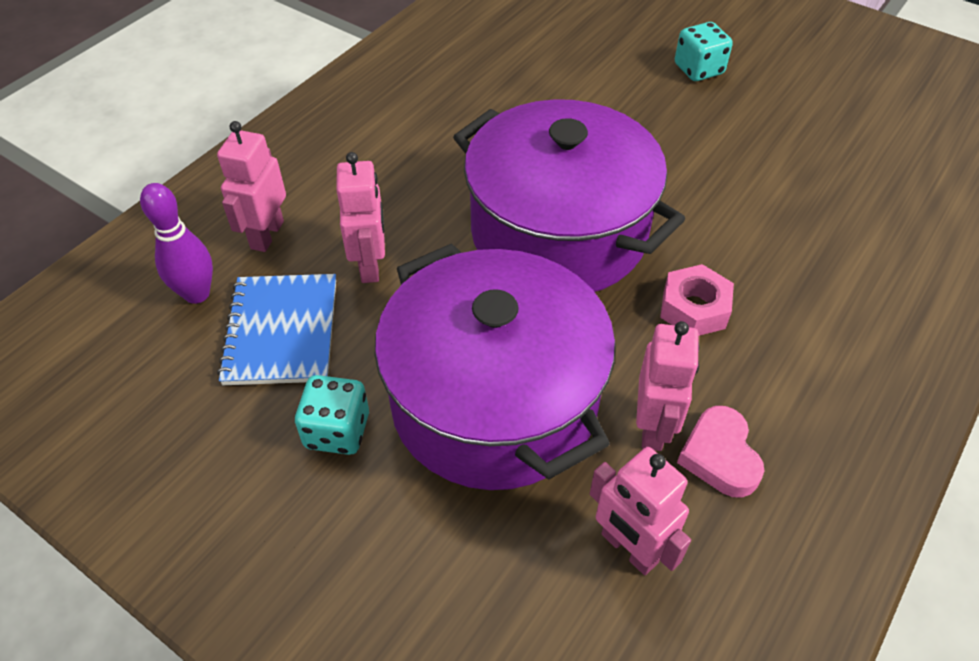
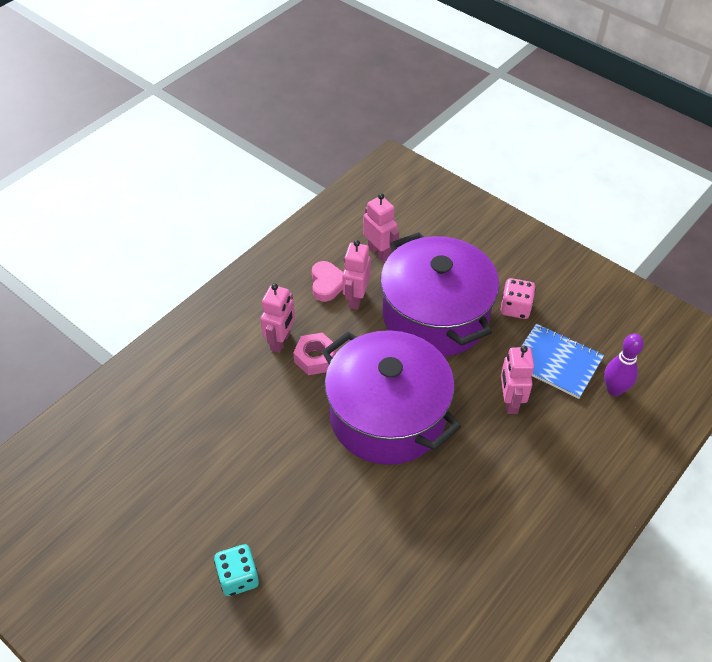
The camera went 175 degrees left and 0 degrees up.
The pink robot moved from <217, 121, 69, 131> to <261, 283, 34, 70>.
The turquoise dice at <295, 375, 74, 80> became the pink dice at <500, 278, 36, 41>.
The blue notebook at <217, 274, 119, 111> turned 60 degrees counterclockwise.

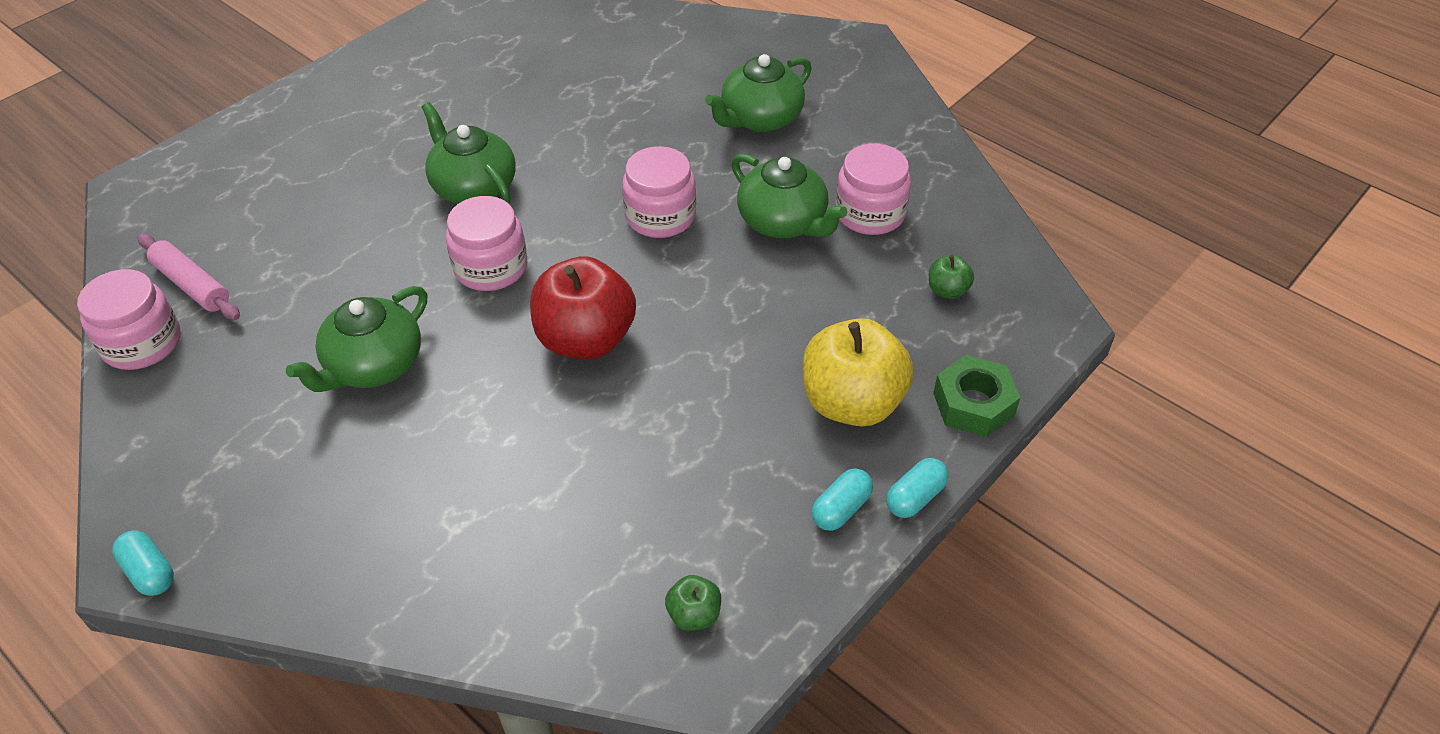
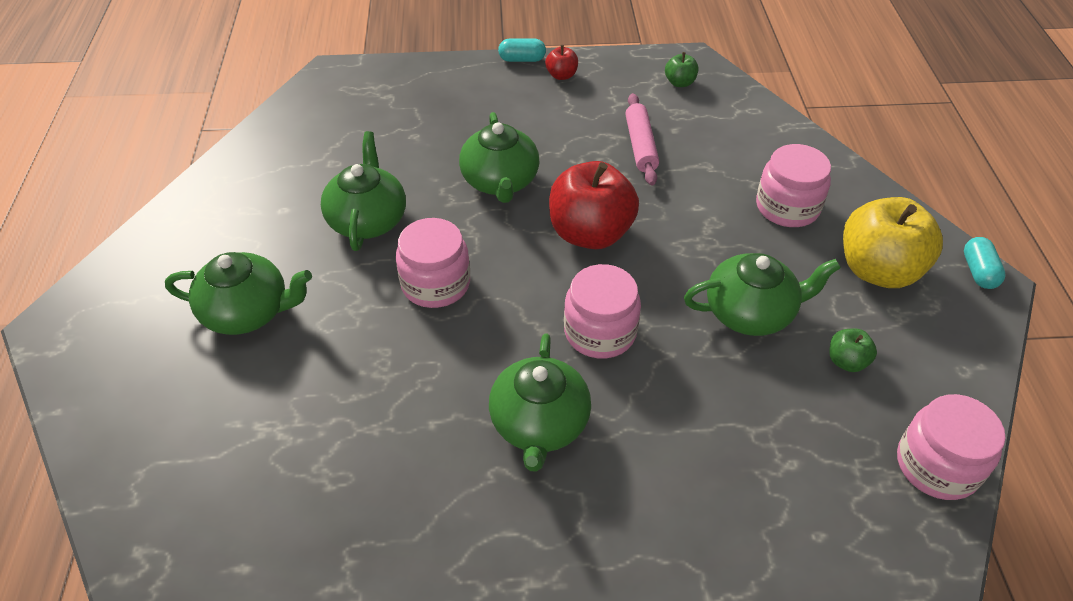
The camera went 135 degrees left and 0 degrees up.
The green nut at <933, 355, 88, 82> disappeared.
The green teapot at <459, 112, 80, 91> appeared.
The pink rolling pin moved from <138, 234, 102, 86> to <625, 93, 34, 92>.
The yellow apple moved from <803, 318, 111, 109> to <843, 197, 100, 91>.
The pink jar moved from <835, 144, 76, 91> to <756, 144, 75, 83>.
The green apple moved from <929, 255, 45, 44> to <829, 329, 48, 43>.
The turquoise capsule at <812, 468, 61, 63> was replaced by the red apple at <545, 45, 33, 35>.

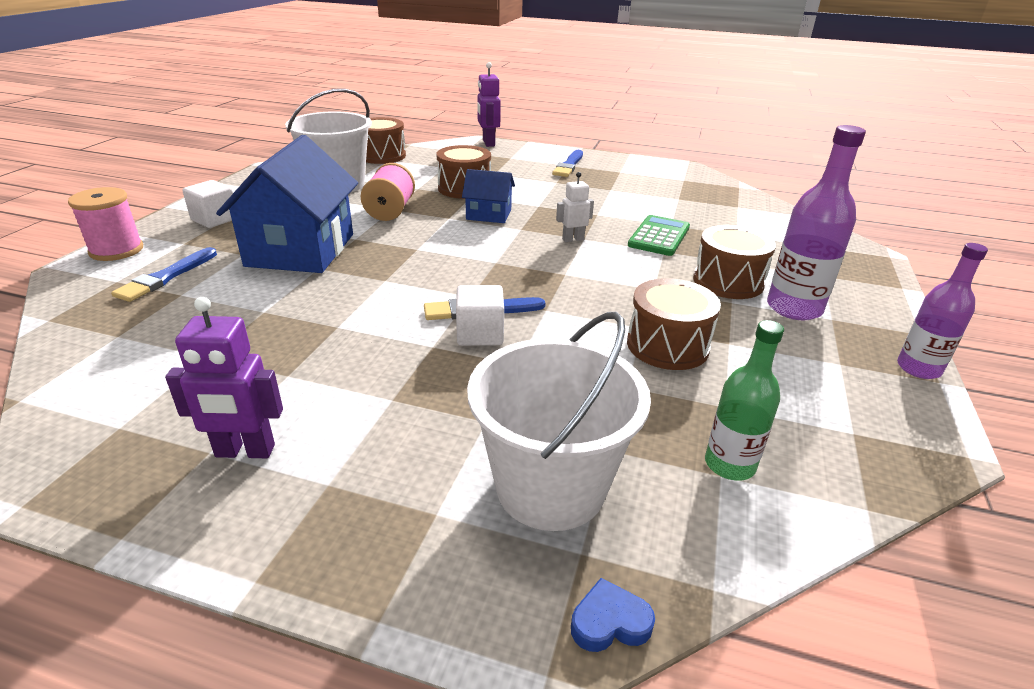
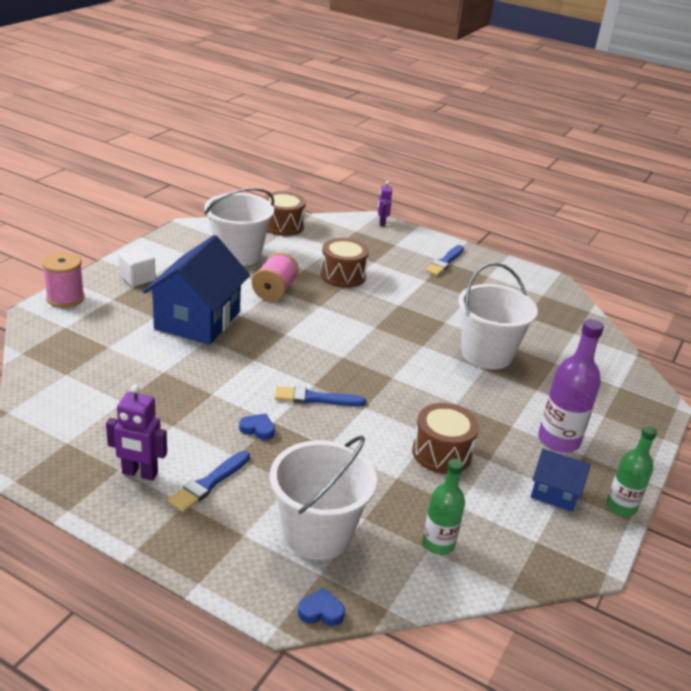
The camera went 10 degrees right and 0 degrees up.
The white cube at <456, 285, 48, 61> disappeared.
The white robot at <556, 172, 38, 70> disappeared.
The brown drum at <693, 225, 83, 74> disappeared.
The blue heart at <239, 414, 36, 26> appeared.
The blue brush moved from <111, 247, 106, 55> to <168, 451, 82, 61>.
The blue house moved from <462, 169, 53, 54> to <531, 449, 60, 63>.
The green calculator at <628, 215, 62, 41> was replaced by the white bucket at <458, 263, 80, 106>.
The purple bottle at <897, 243, 91, 136> became the green bottle at <606, 426, 51, 90>.
The purple robot at <477, 62, 24, 85> changed to 0.65 times the size.

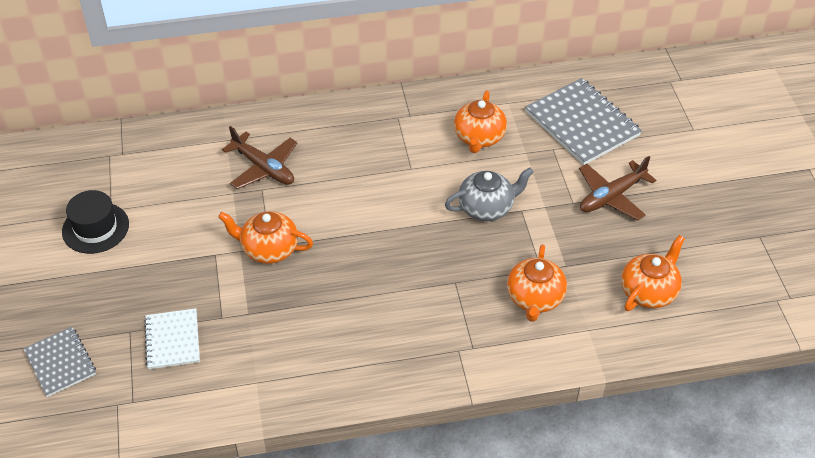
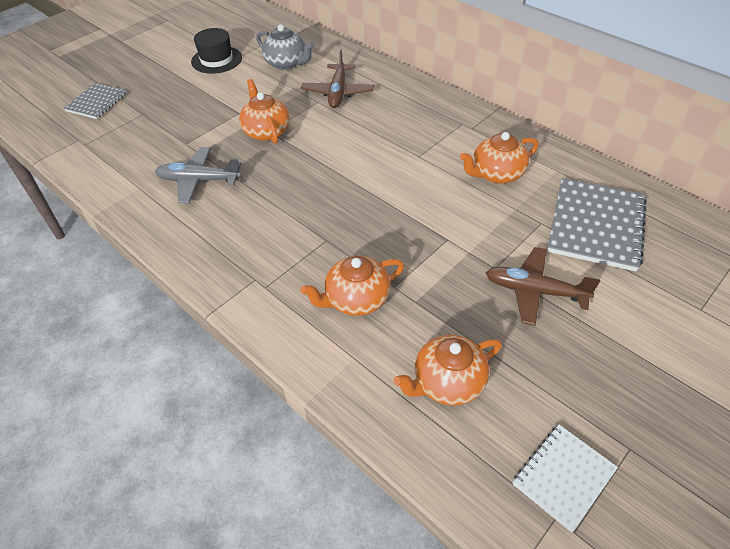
The camera went 55 degrees right and 0 degrees up.
The grey plane at <155, 147, 87, 57> appeared.
The white notebook moved from <144, 308, 56, 61> to <513, 425, 105, 107>.
The grey teapot moved from <445, 167, 89, 54> to <256, 24, 58, 46>.
The orange teapot at <621, 235, 64, 76> turned 150 degrees clockwise.

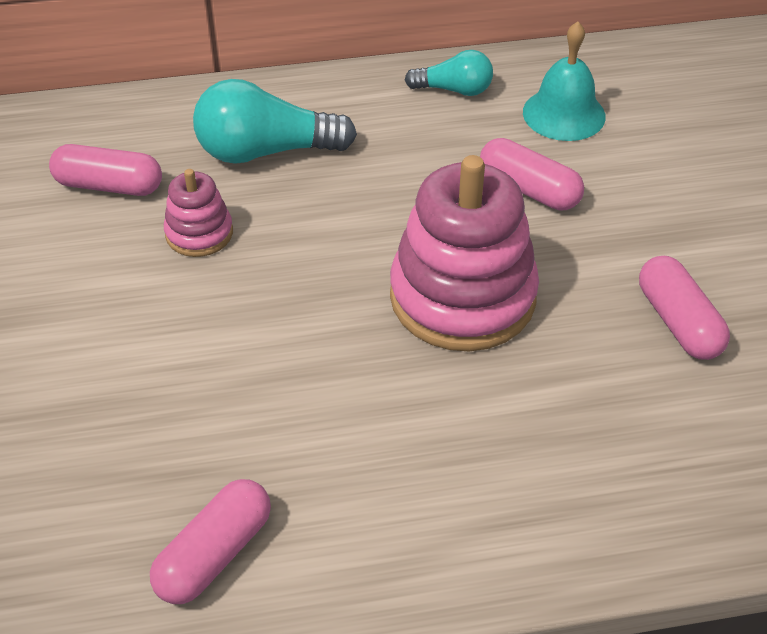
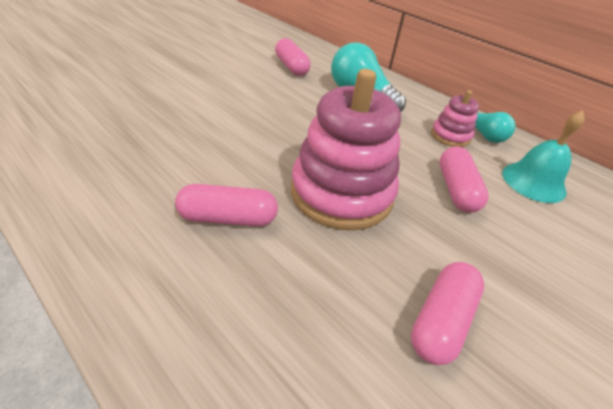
The camera went 50 degrees right and 5 degrees down.
The pink capsule moved from <150, 479, 121, 125> to <175, 184, 103, 43>.
The pink stacking toy moved from <164, 169, 69, 88> to <431, 90, 48, 57>.

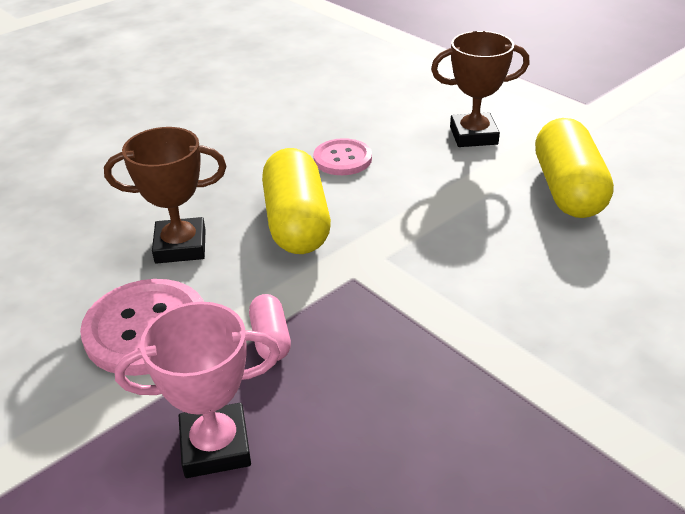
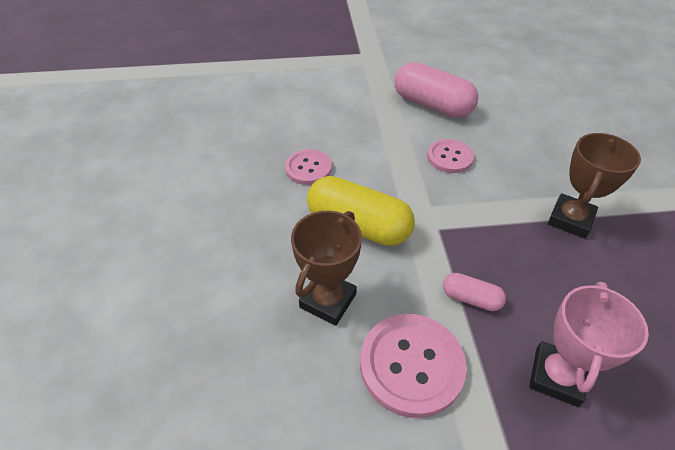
The camera went 55 degrees left and 10 degrees up.
The pink button at <427, 139, 47, 34> appeared.
The brown trophy moved from <431, 31, 99, 116> to <548, 133, 93, 105>.
The yellow capsule at <535, 118, 79, 100> became the pink capsule at <395, 62, 83, 56>.

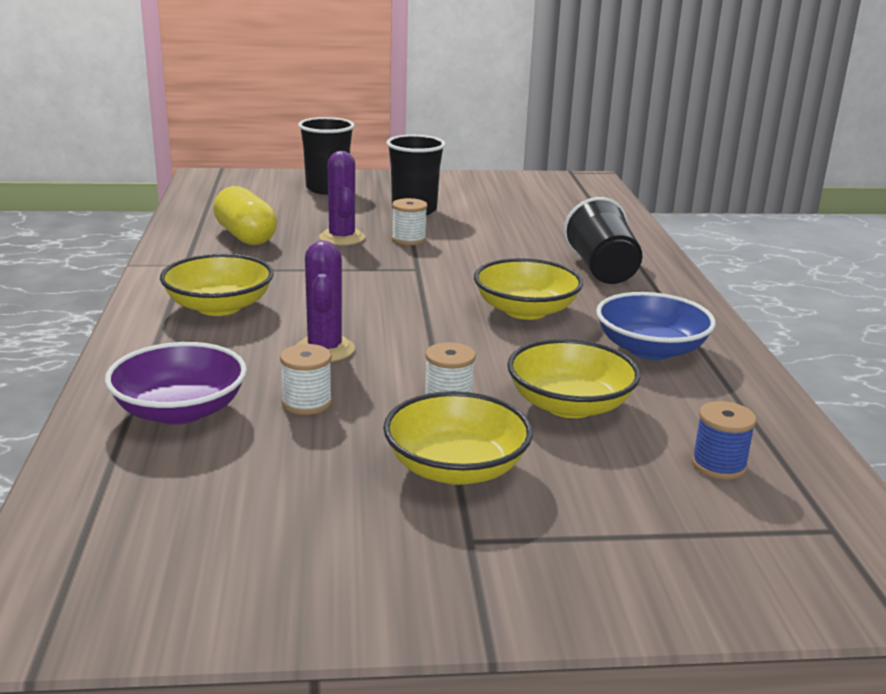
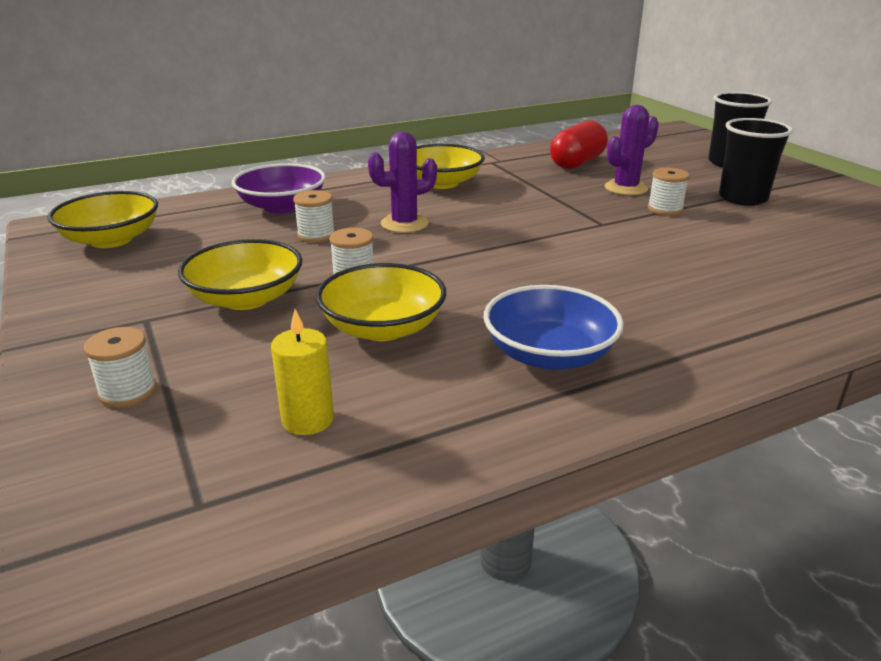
The camera went 70 degrees right and 5 degrees up.
The black cup at <564, 197, 78, 87> disappeared.
The white spool at <84, 327, 73, 81> appeared.
The yellow bowl moved from <474, 258, 109, 62> to <47, 191, 111, 57>.
The blue spool at <692, 401, 65, 79> was replaced by the yellow candle at <271, 309, 63, 126>.
The yellow capsule at <213, 186, 64, 59> became the red capsule at <550, 121, 58, 48>.

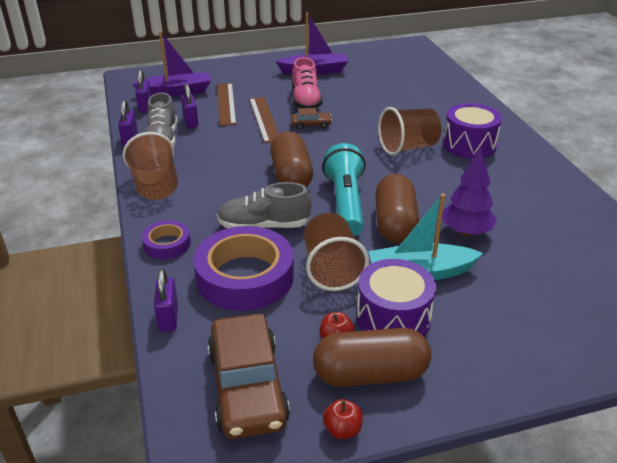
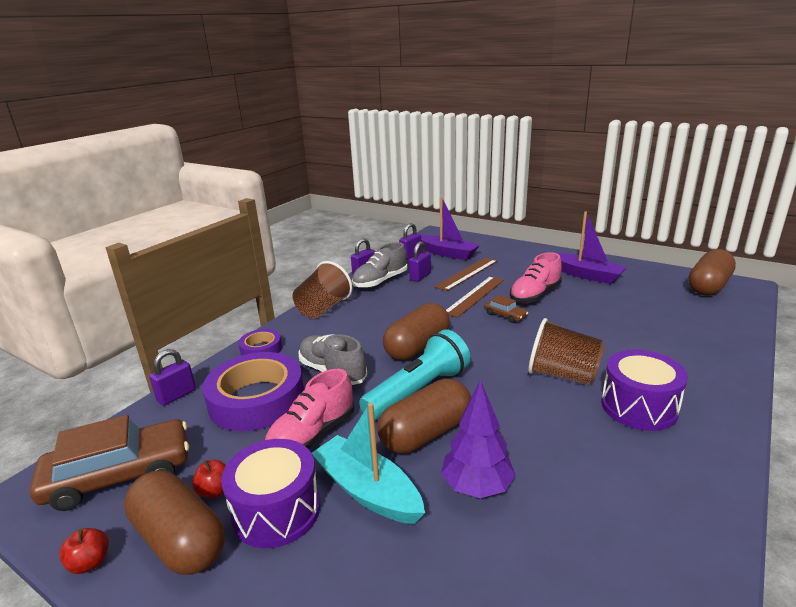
The camera went 50 degrees right and 10 degrees down.
The brown capsule at <688, 249, 48, 47> appeared.
The brown cup at <304, 213, 65, 78> was replaced by the pink shoe at <265, 369, 90, 80>.
The brown car at <208, 314, 82, 125> turned 150 degrees counterclockwise.

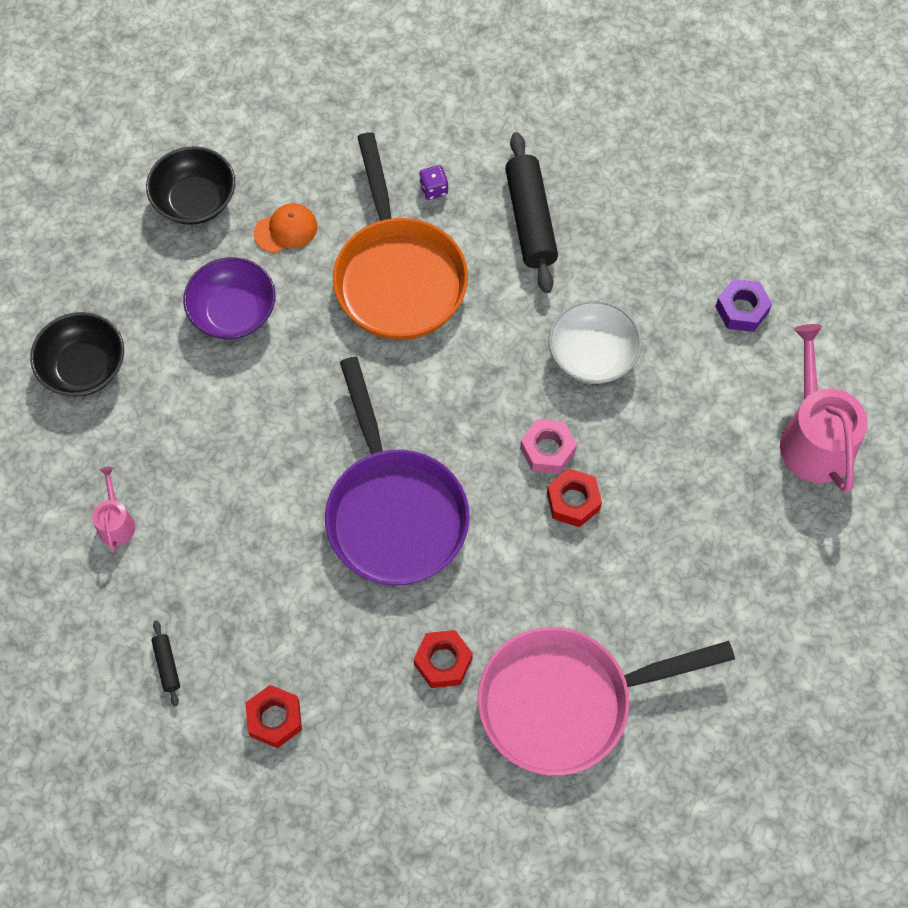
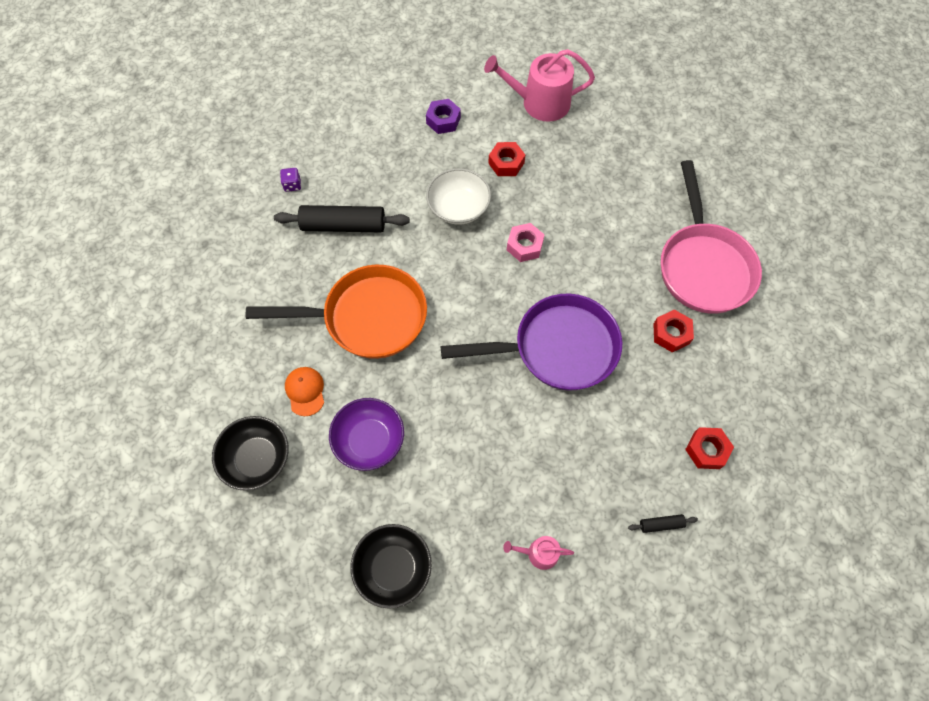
The camera went 80 degrees left and 0 degrees up.
The purple dice moved from <419, 165, 29, 35> to <280, 168, 21, 24>.
The red nut moved from <547, 468, 55, 59> to <488, 142, 37, 34>.

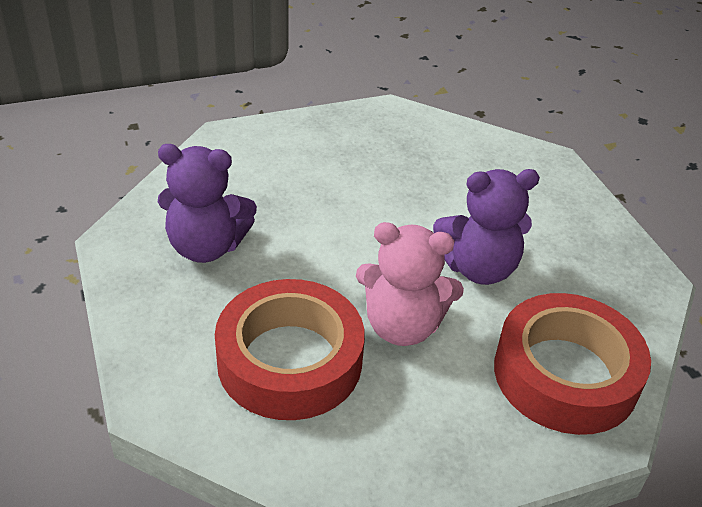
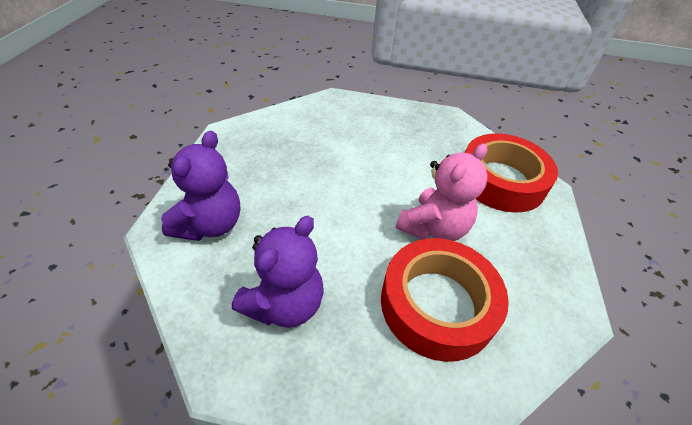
The camera went 60 degrees left and 5 degrees up.
The purple teddy bear moved from <433, 169, 107, 116> to <161, 131, 79, 110>.

